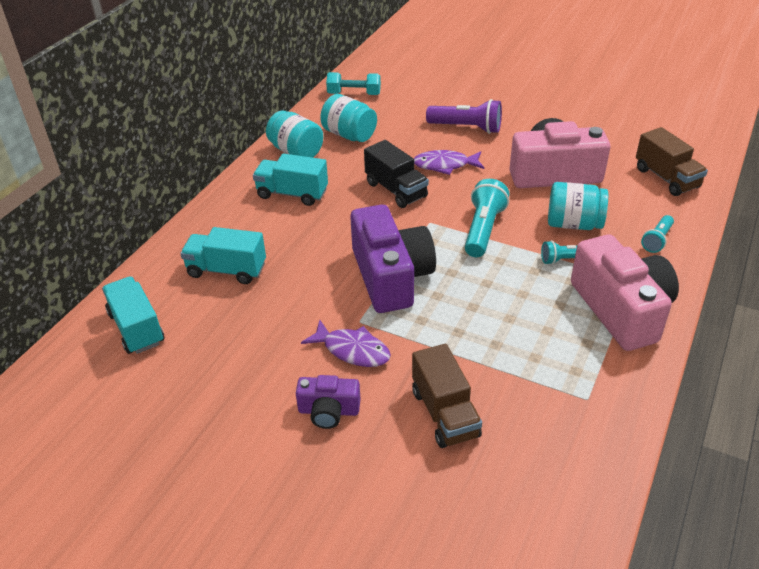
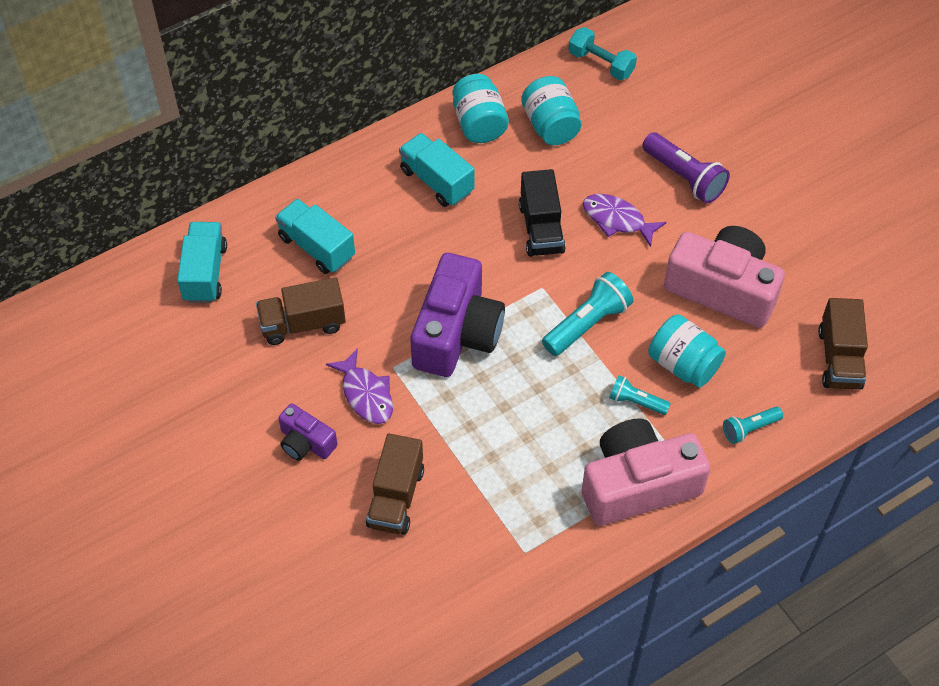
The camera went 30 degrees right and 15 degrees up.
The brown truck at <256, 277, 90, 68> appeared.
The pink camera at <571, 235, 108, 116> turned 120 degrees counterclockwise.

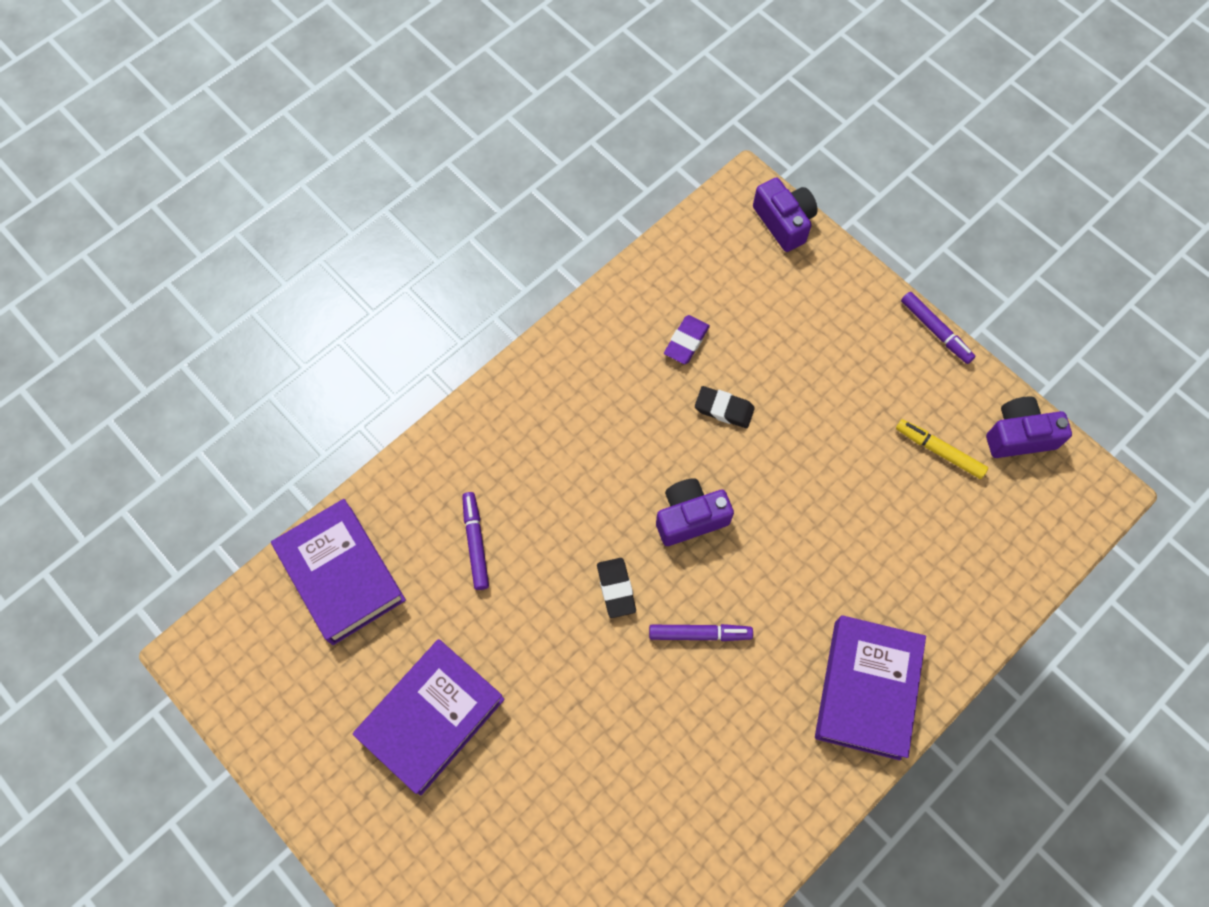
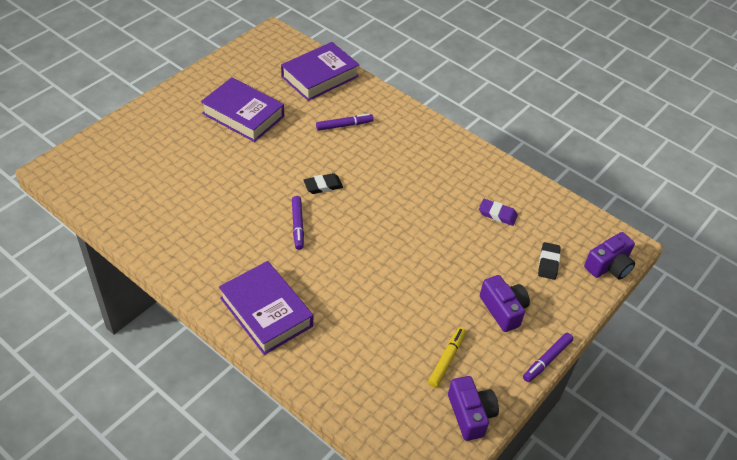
The camera went 80 degrees right and 20 degrees down.
The purple camera moved from <656, 478, 78, 68> to <480, 275, 50, 57>.
The black eraser moved from <695, 386, 60, 42> to <538, 242, 23, 38>.
The purple book at <815, 615, 111, 145> turned 45 degrees clockwise.

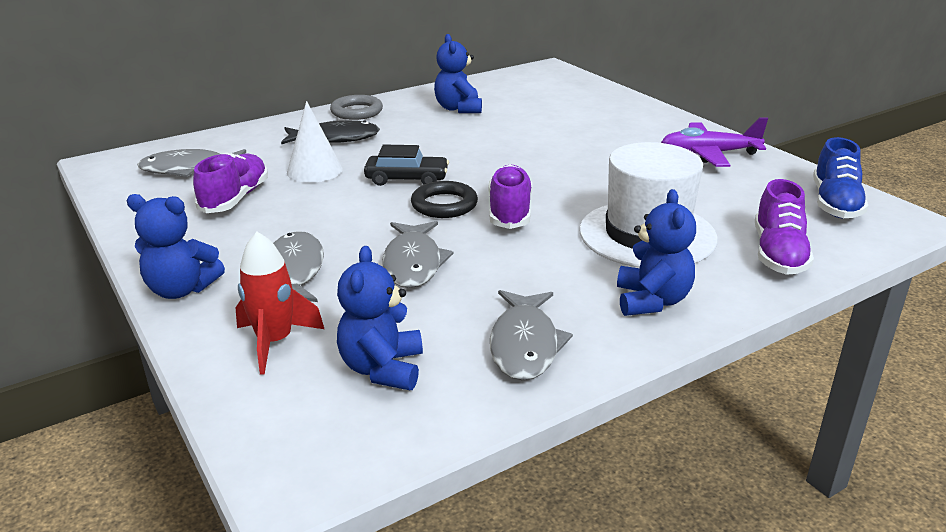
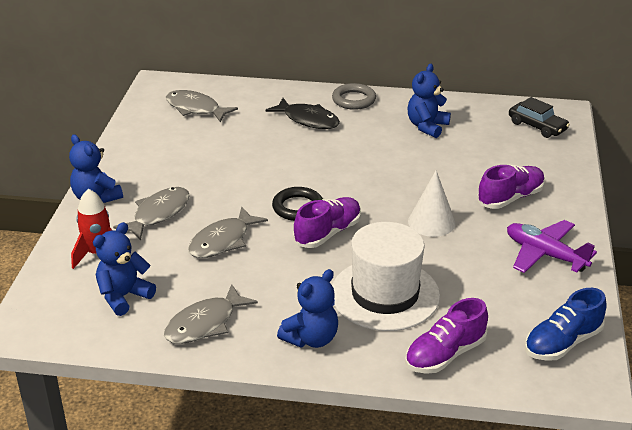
The camera went 40 degrees right and 5 degrees up.
The purple shoe moved from <193, 153, 75, 60> to <477, 164, 68, 45>.
The white cone moved from <287, 101, 56, 82> to <408, 171, 48, 66>.
The black car moved from <364, 144, 85, 42> to <509, 97, 61, 41>.

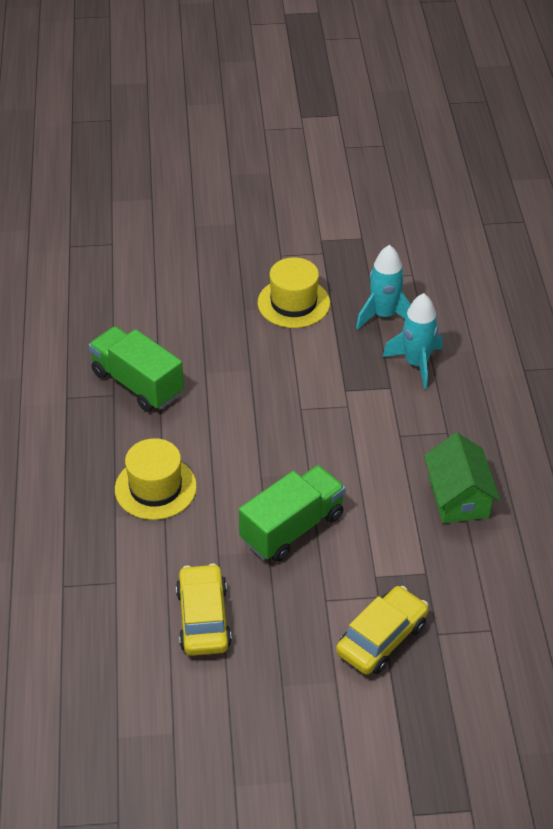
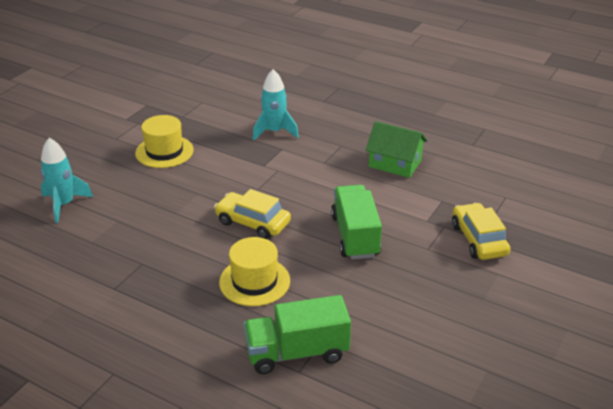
The camera went 55 degrees left and 10 degrees down.
The green truck moved from <89, 326, 95, 86> to <244, 295, 107, 79>.
The yellow car moved from <176, 563, 56, 93> to <214, 189, 77, 50>.
The turquoise rocket moved from <356, 245, 55, 85> to <40, 138, 53, 85>.

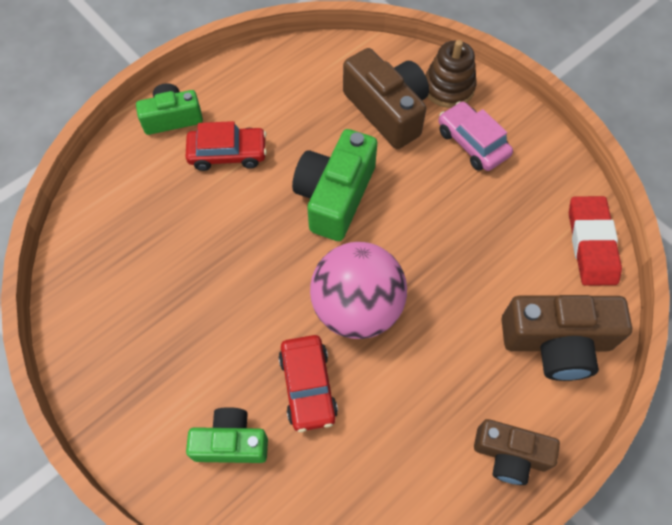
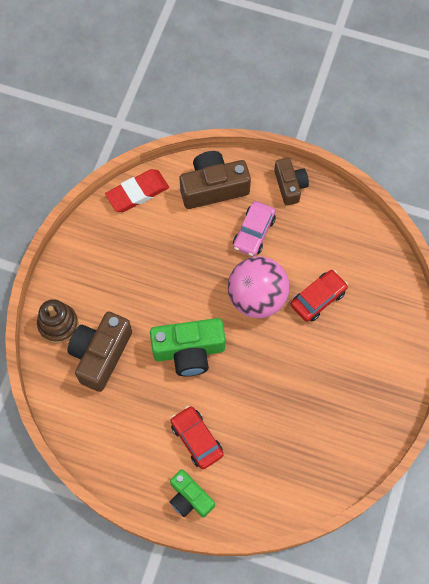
The camera went 120 degrees left and 5 degrees up.
The green camera at <186, 407, 82, 56> disappeared.
The pink car moved from <438, 101, 75, 70> to <233, 201, 43, 56>.
The brown camera at <501, 295, 131, 86> turned 75 degrees counterclockwise.

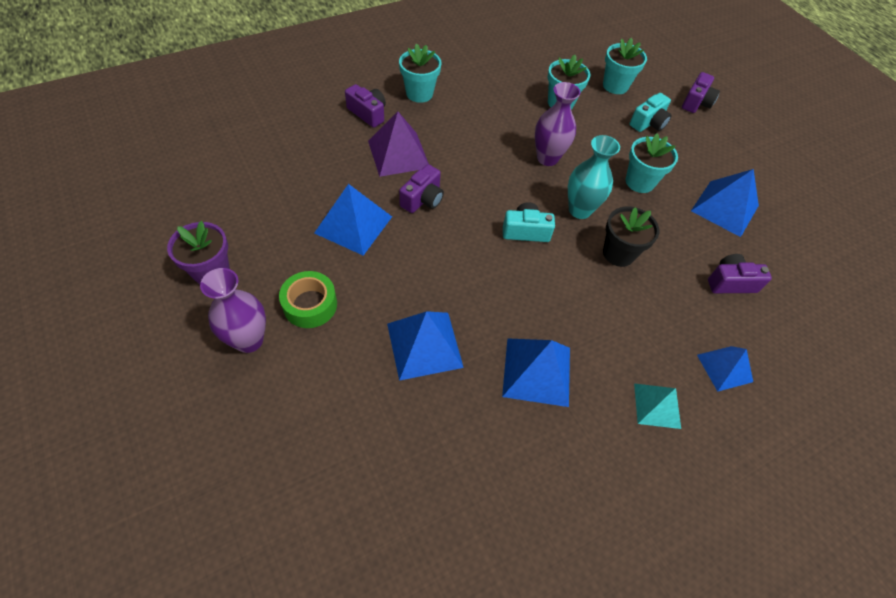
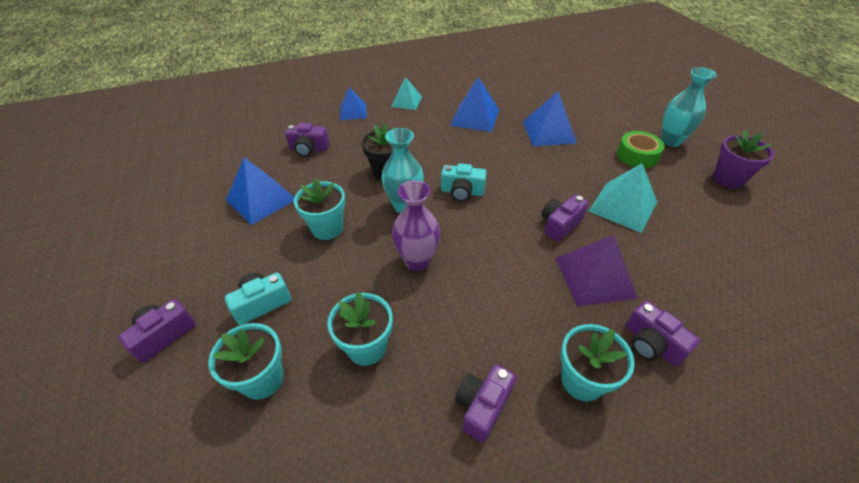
The camera went 165 degrees left and 10 degrees down.
The purple camera at <455, 364, 61, 79> appeared.
The purple vase at <200, 268, 66, 85> became the turquoise vase at <661, 67, 56, 80>.
The blue pyramid at <314, 184, 78, 72> became the turquoise pyramid at <588, 163, 69, 70>.

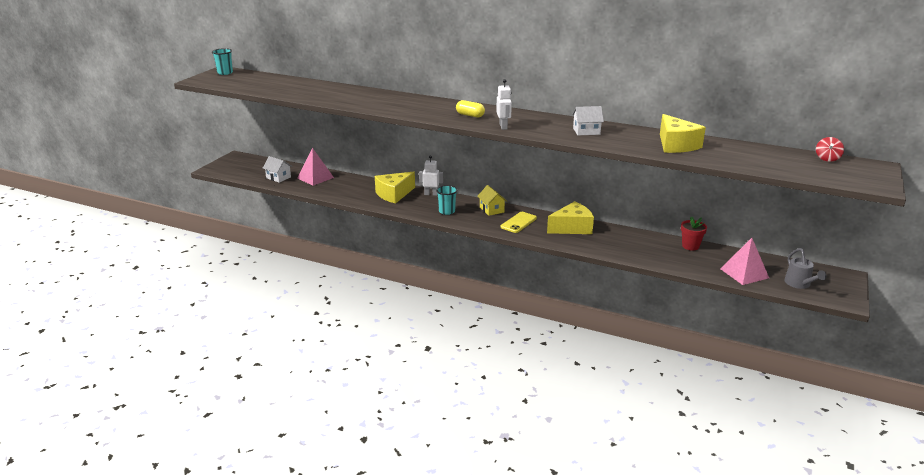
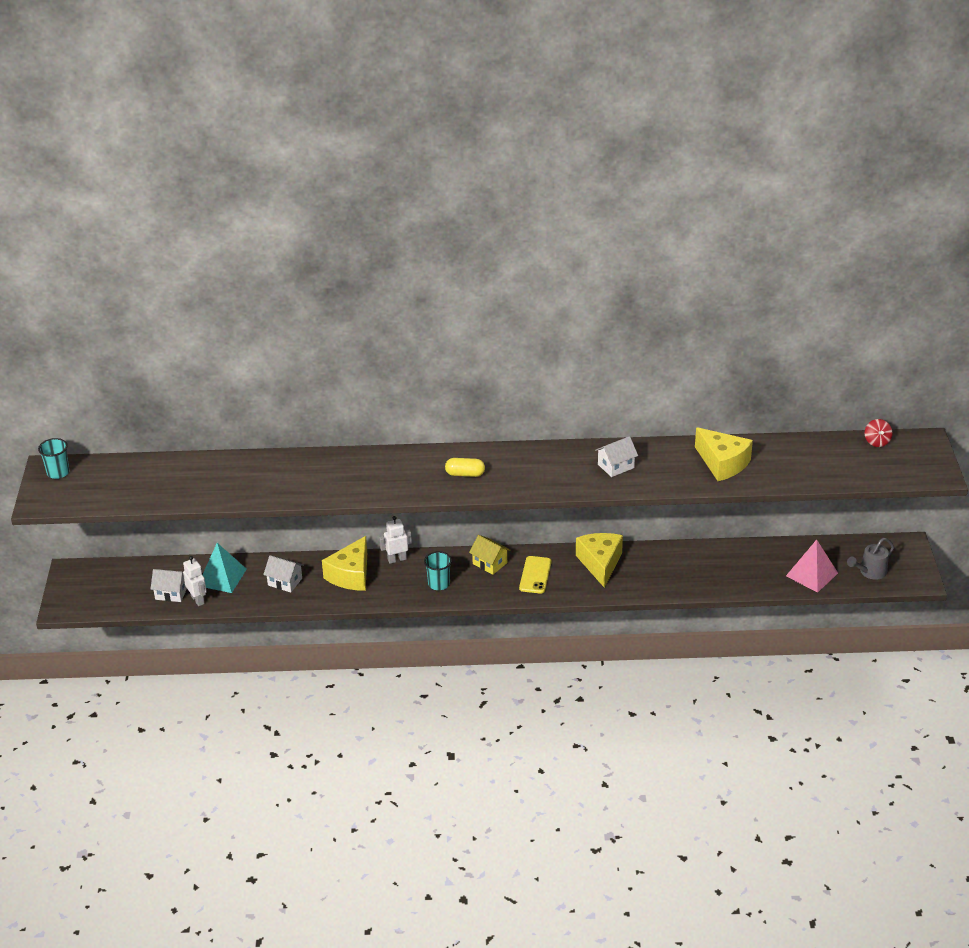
The camera went 25 degrees left and 10 degrees up.
The red flower pot at <681, 217, 26, 34> disappeared.
The white house at <263, 555, 41, 37> appeared.
The white robot moved from <496, 79, 16, 51> to <183, 556, 24, 50>.
The pink pyramid at <297, 148, 37, 38> became the turquoise pyramid at <202, 543, 45, 50>.
The yellow cheese at <547, 201, 47, 33> turned 45 degrees counterclockwise.
The grey watering can at <784, 248, 43, 41> turned 90 degrees clockwise.

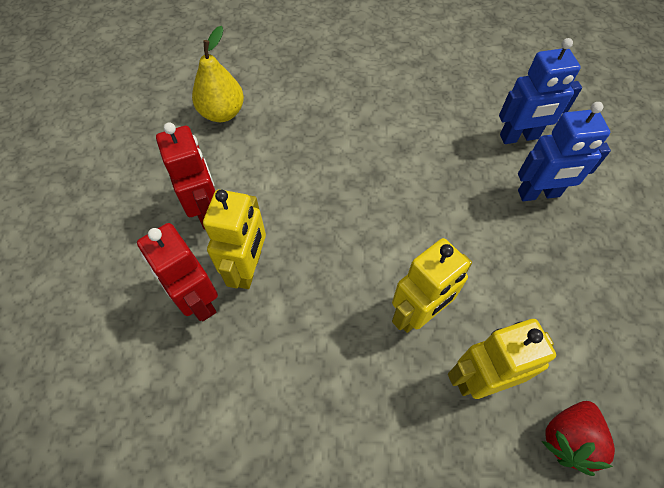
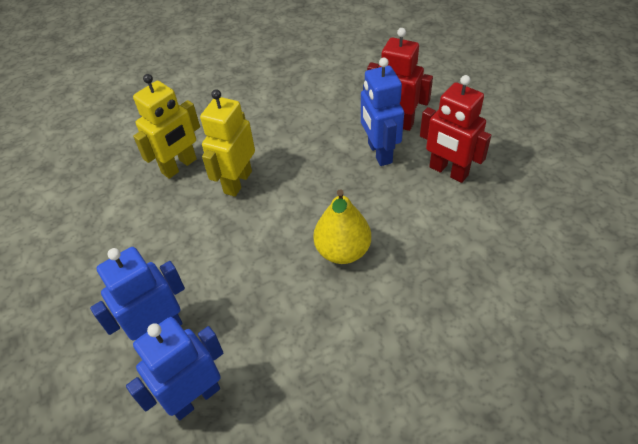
The camera went 155 degrees right and 10 degrees down.
The red strawberry at <542, 401, 73, 75> disappeared.
The yellow pear moved from <192, 26, 52, 96> to <313, 189, 58, 75>.
The yellow robot at <203, 190, 63, 99> became the blue robot at <361, 58, 43, 108>.

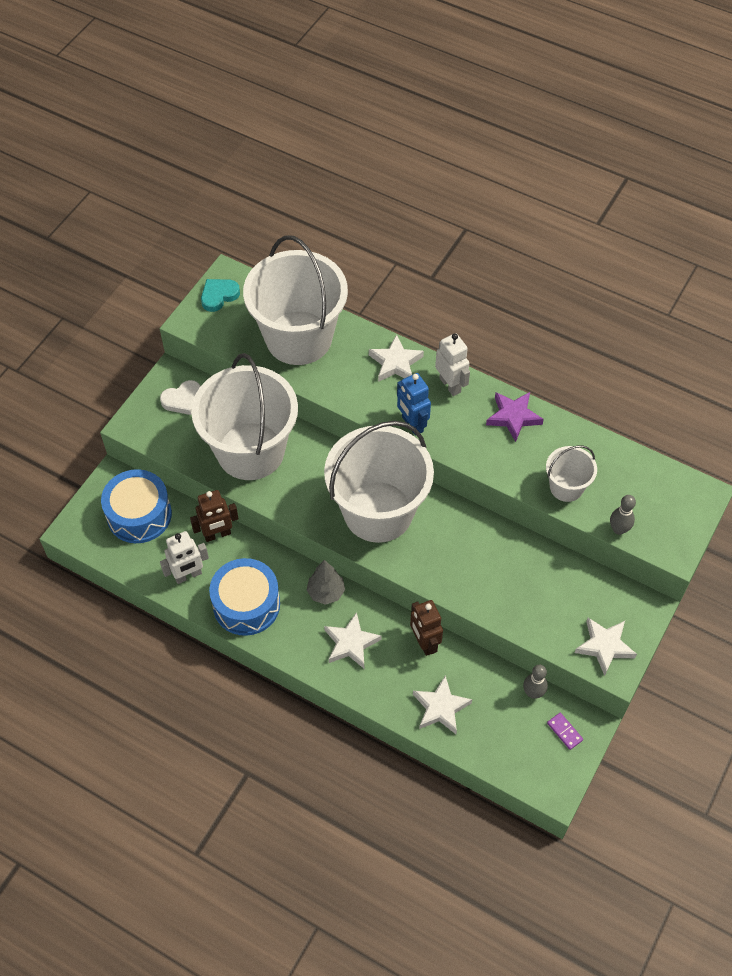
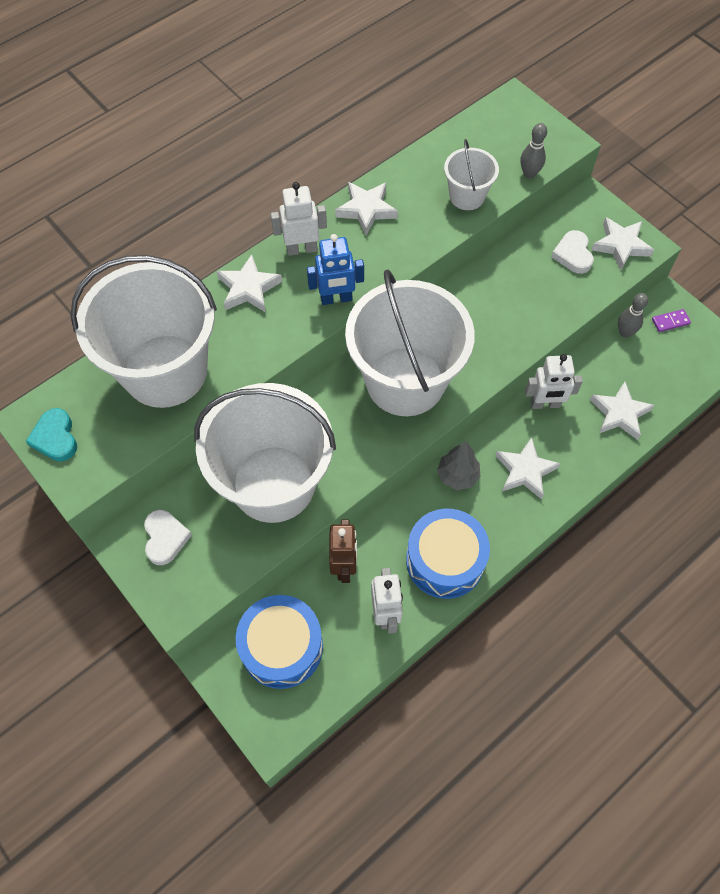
The camera went 70 degrees left and 5 degrees up.
The white heart at <551, 230, 43, 44> appeared.
The brown robot at <410, 600, 33, 56> became the white robot at <525, 354, 58, 55>.
The purple star at <486, 392, 58, 50> became the white star at <335, 182, 63, 53>.

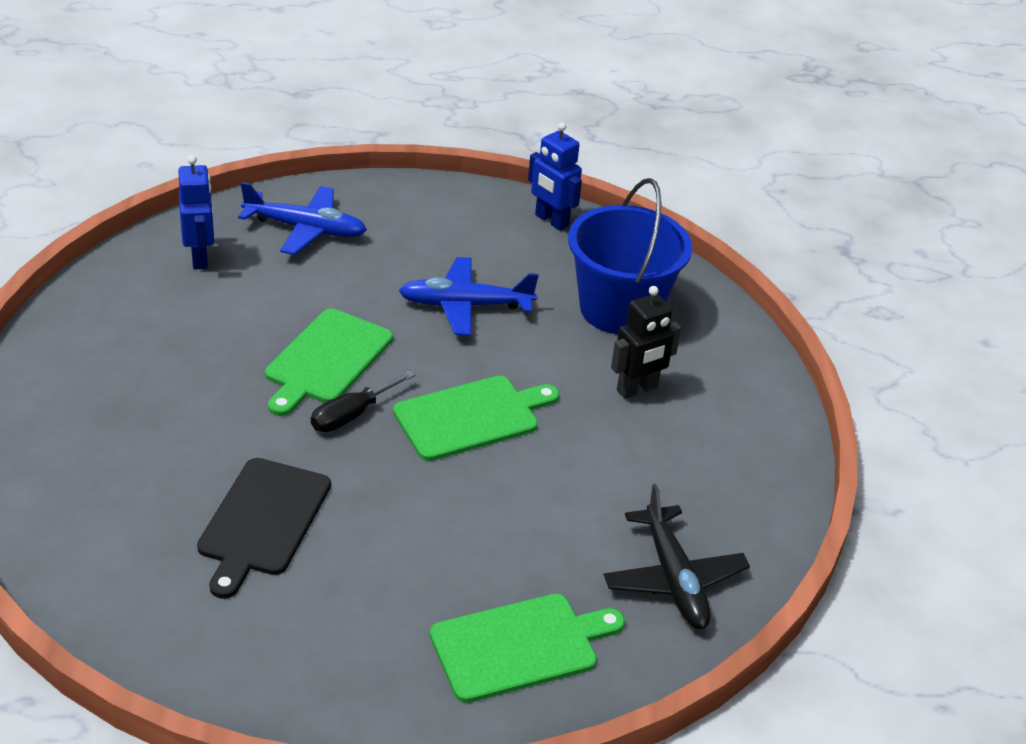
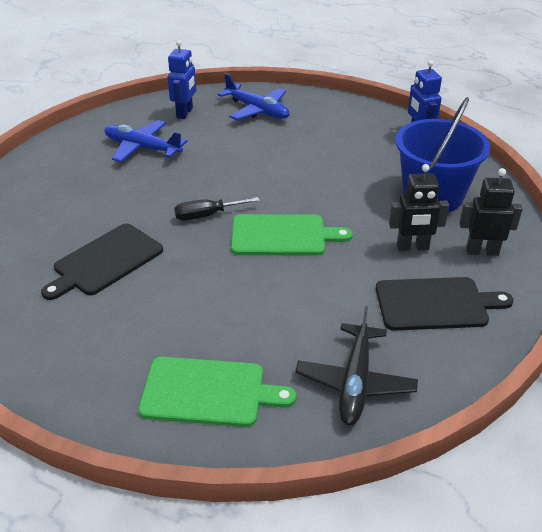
The camera went 30 degrees right and 0 degrees up.
The green cutting board at <265, 308, 128, 108> disappeared.
The black cutting board at <376, 277, 138, 54> appeared.
The black robot at <459, 168, 64, 88> appeared.
The blue plane moved from <399, 257, 139, 79> to <105, 120, 82, 42>.

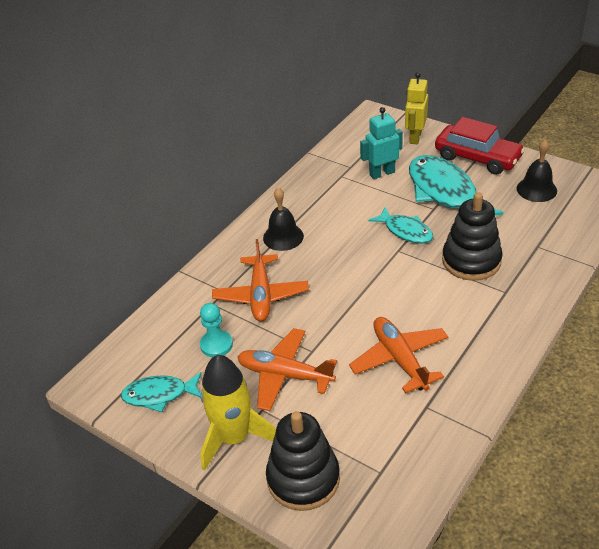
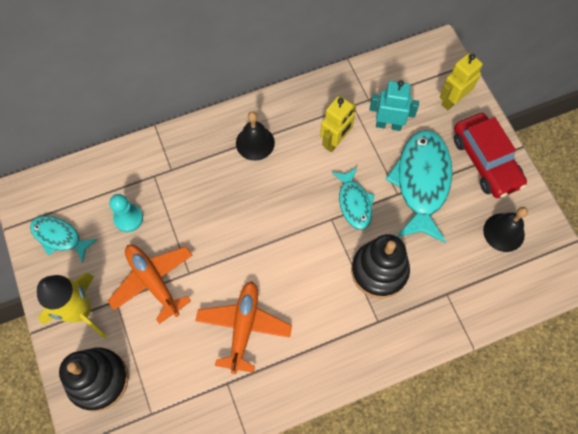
The camera went 30 degrees right and 25 degrees up.
The orange plane at <212, 239, 97, 82> disappeared.
The yellow robot at <320, 96, 36, 56> appeared.

